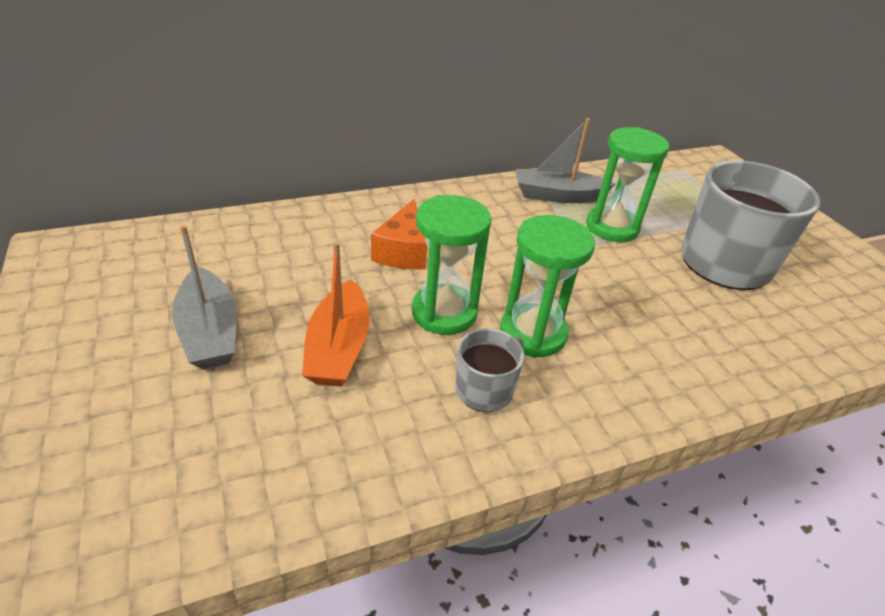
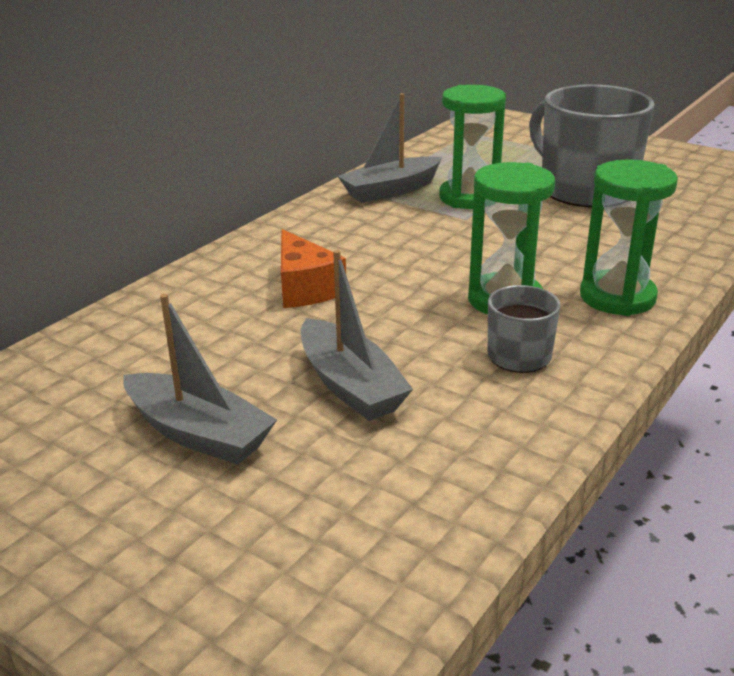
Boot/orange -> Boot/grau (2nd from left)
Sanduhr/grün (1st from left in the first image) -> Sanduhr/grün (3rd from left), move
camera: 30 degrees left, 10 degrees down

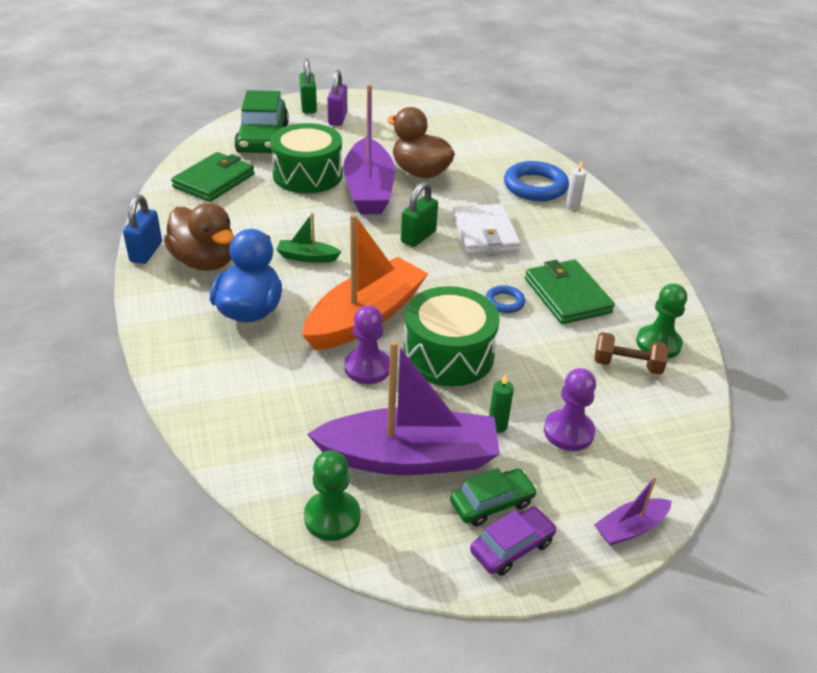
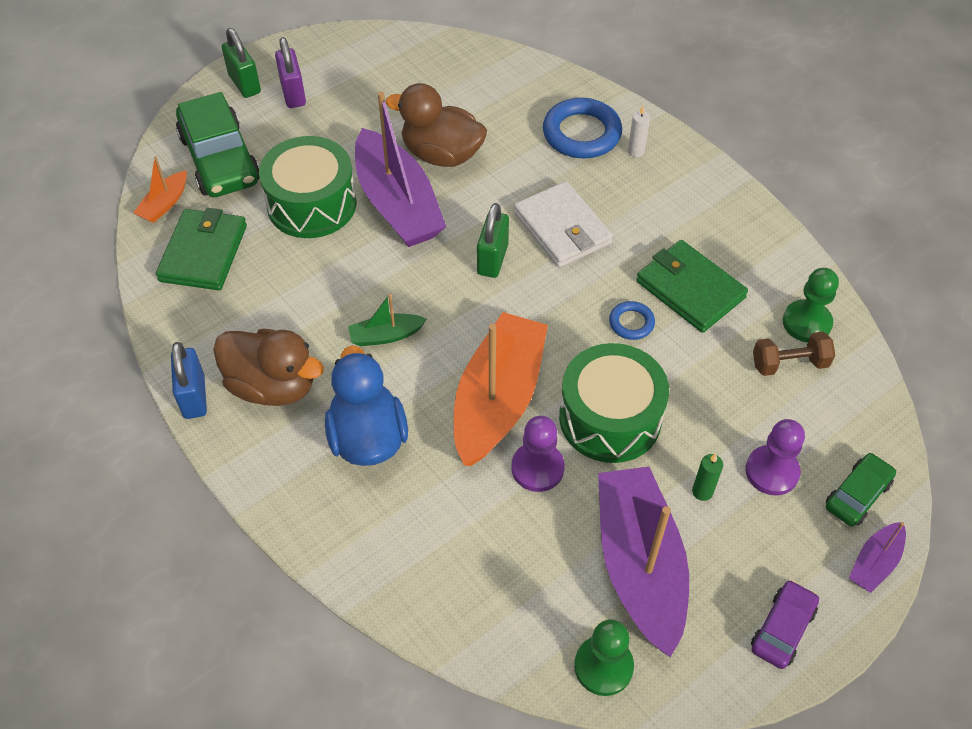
Boot/lila (2nd from left), 75 degrees counterclockwise
Auto/grün (2nd from left), move
none -> Boot/orange (1st from left)
camera: 20 degrees left, 15 degrees up

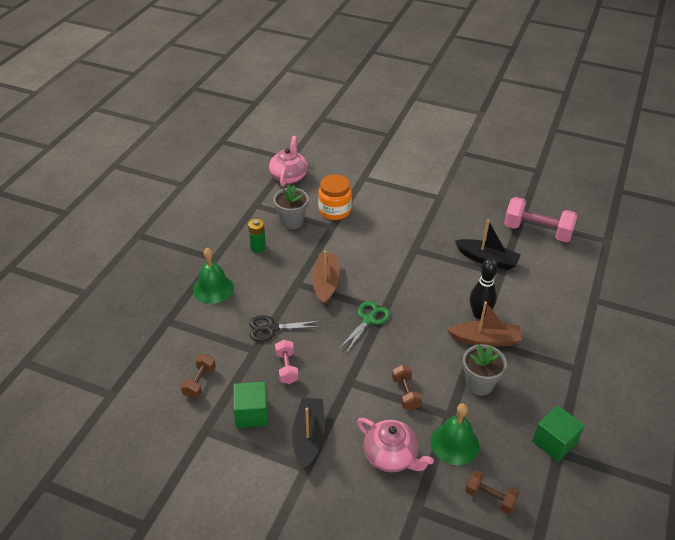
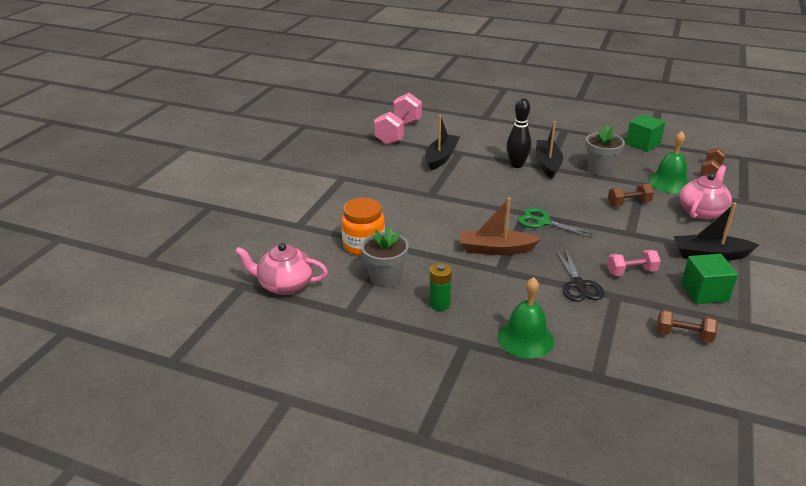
Boot/braun (2nd from left) -> Boot/schwarz (2nd from left)
camera: 90 degrees left, 10 degrees down

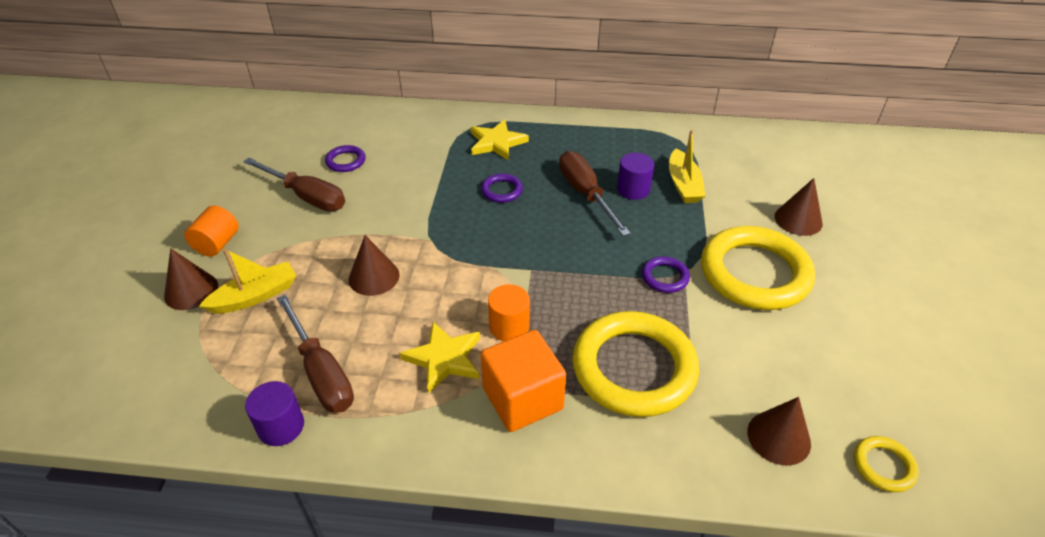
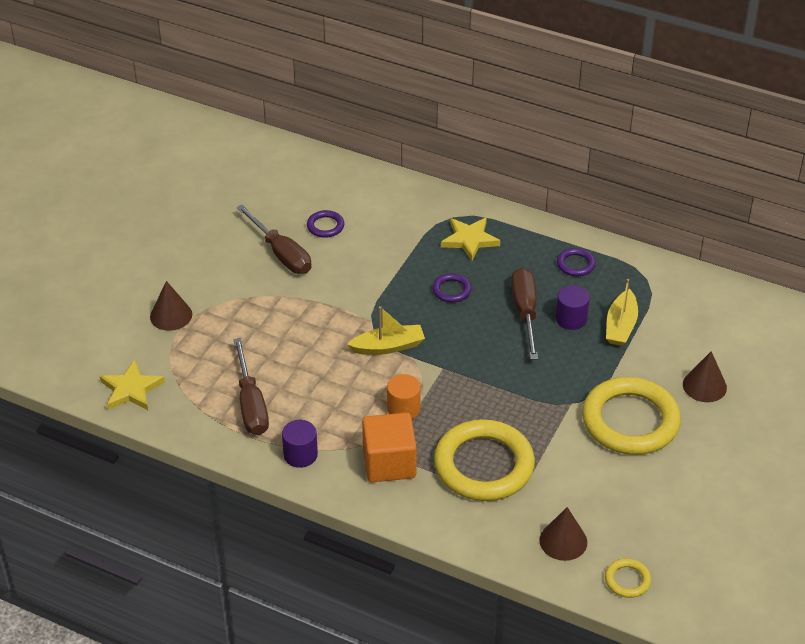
Vollzylinder/orange (1st from left) -> none
Boot/gelb (1st from left), move
Vollzylinder/lila (1st from left), move
Kegel/braun (2nd from left) -> none
Stern/gelb (1st from left), move
Ring/lila (3rd from left), move
camera: 20 degrees right, 0 degrees up

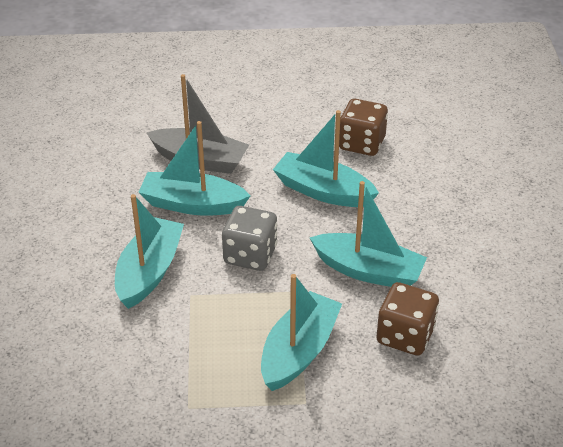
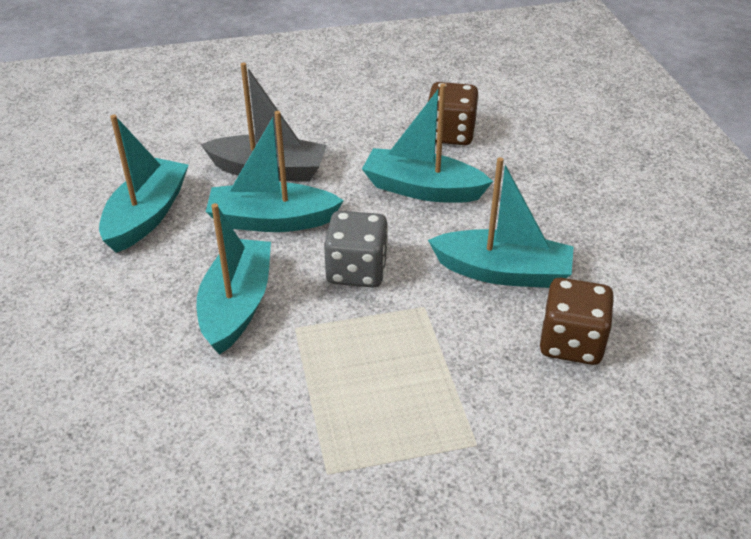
Boot/türkis (3rd from left in the first image) -> Boot/türkis (1st from left), move
camera: 10 degrees left, 0 degrees up

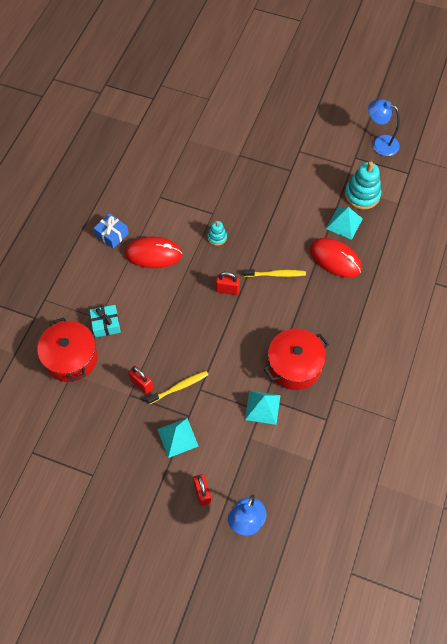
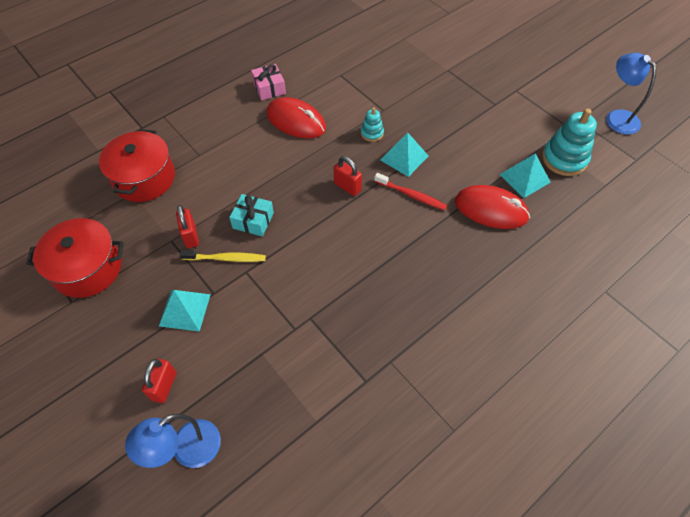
Geschenk/türkis, move
Geschenk/blau -> Geschenk/rosa
Zahnbürste/gelb (2nd from left) -> Zahnbürste/rot
Pyramide/türkis (2nd from left), move
Kochtopf/rot (2nd from left in the first image) -> Kochtopf/rot (1st from left), move
Computermaus/rot (2nd from left), 45 degrees counterclockwise
camera: 30 degrees right, 5 degrees down

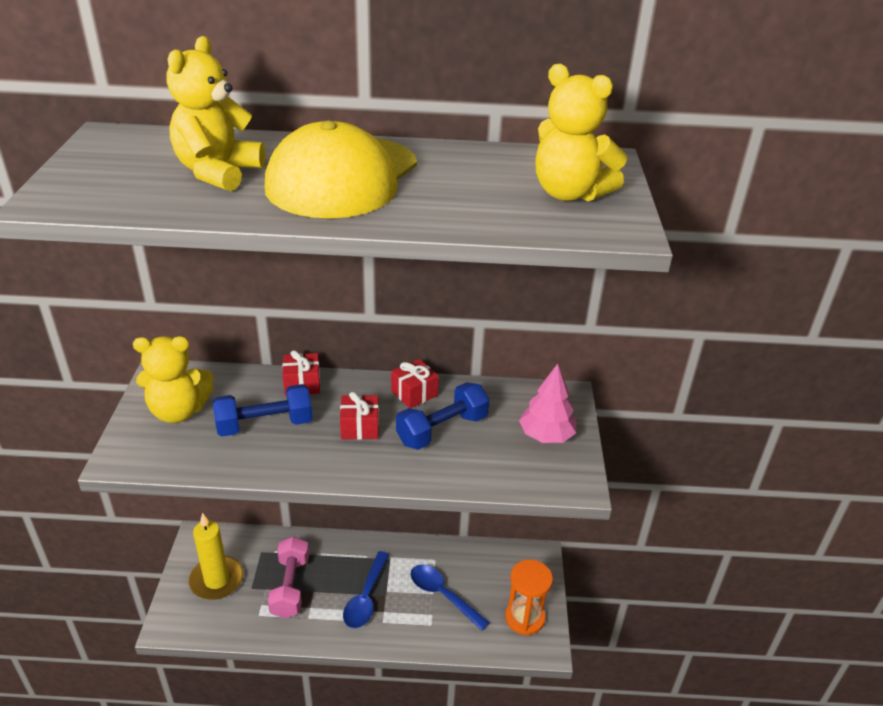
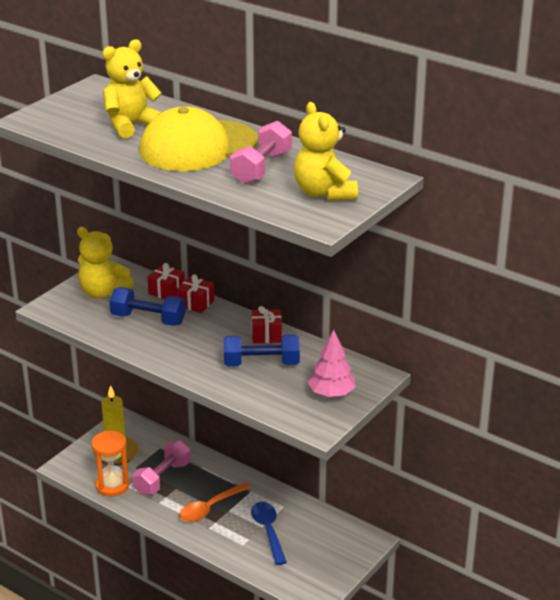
Geschenk/rot (2nd from left in the first image) -> Geschenk/rot (1st from left), move
Löffel/blau (1st from left) -> Löffel/orange
Sanduhr/orange, move
none -> Hantel/rosa (2nd from left)
camera: 35 degrees right, 5 degrees down

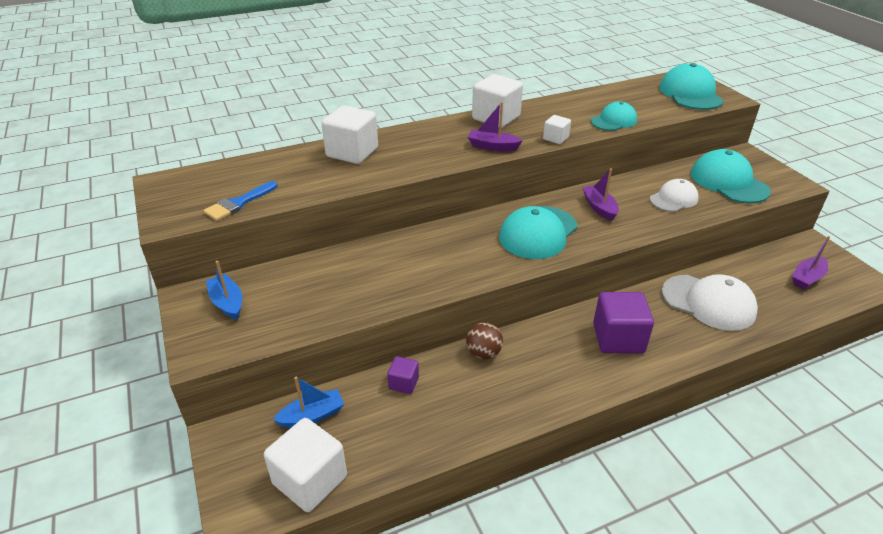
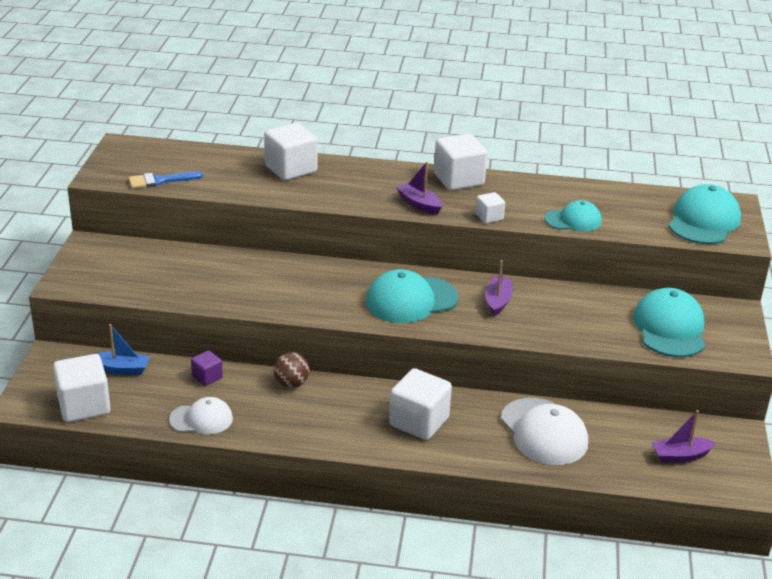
Boot/blau (1st from left) -> none
Kubus/lila (2nd from left) -> Kubus/weiß (3rd from left)
Kappe/weiß (1st from left), move
camera: 30 degrees right, 5 degrees down

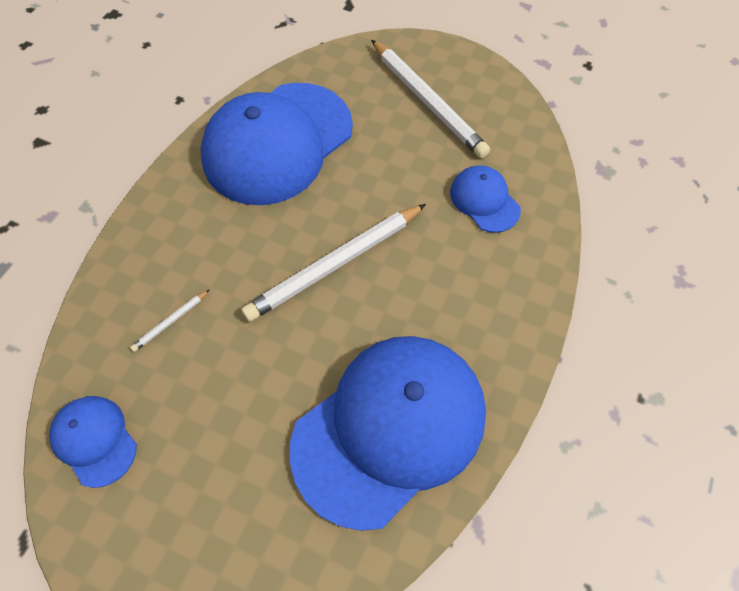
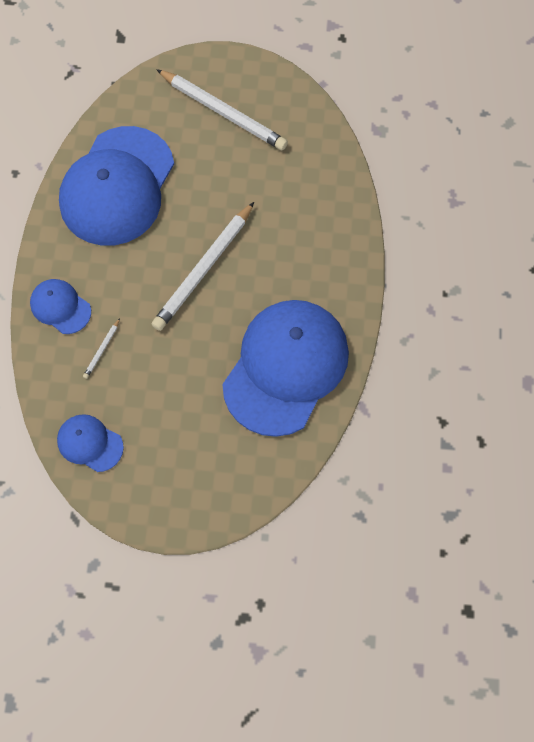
Kappe/blau (4th from left in the first image) -> Kappe/blau (1st from left), move
camera: 20 degrees left, 5 degrees up

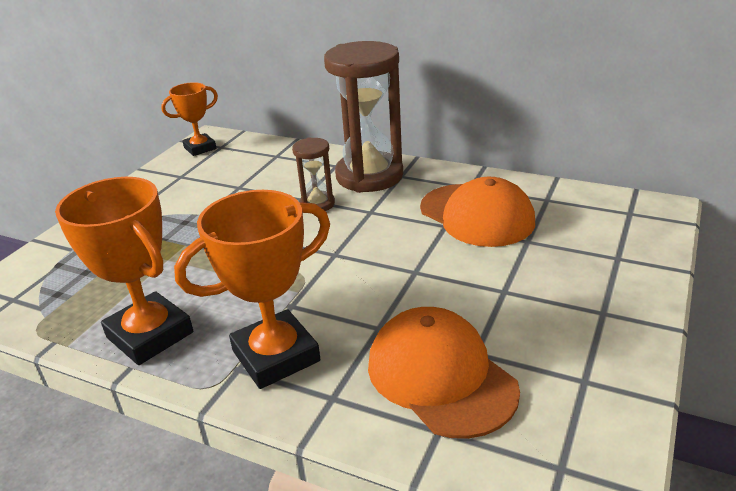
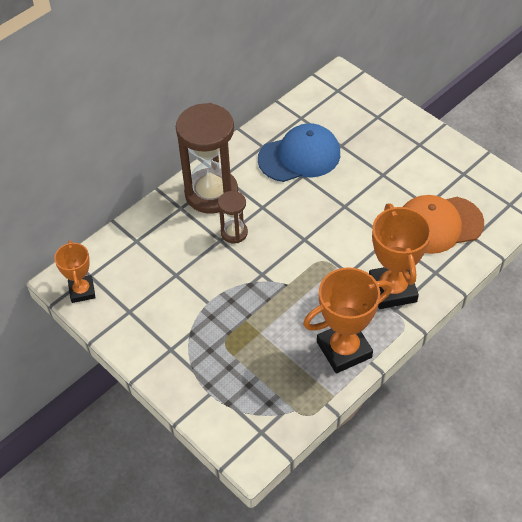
Kappe/orange (2nd from left) -> Kappe/blau
camera: 70 degrees left, 20 degrees up

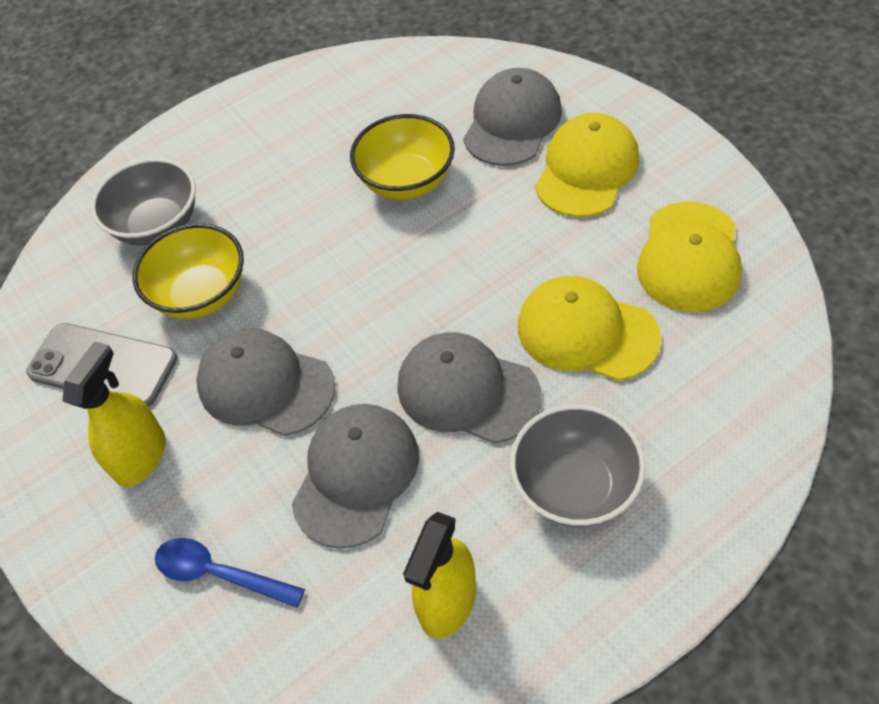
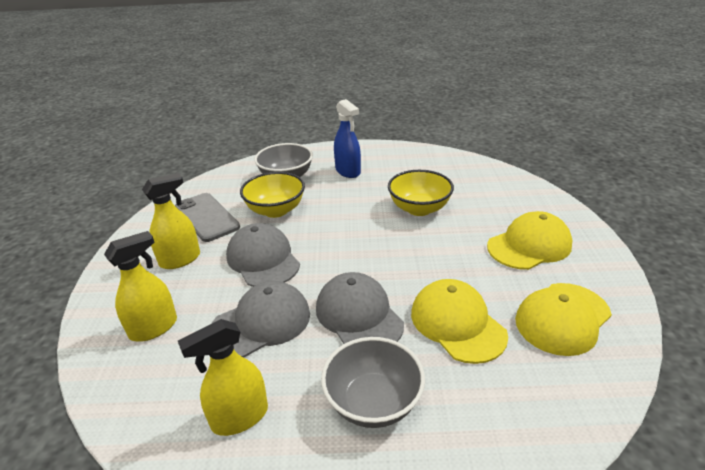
Löffel/blau -> Sprühflasche/gelb (1st from left)
Kappe/grau (4th from left) -> none
none -> Sprühflasche/blau
camera: 30 degrees right, 20 degrees down

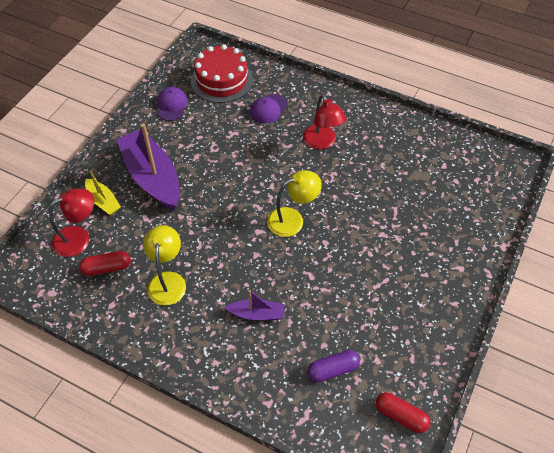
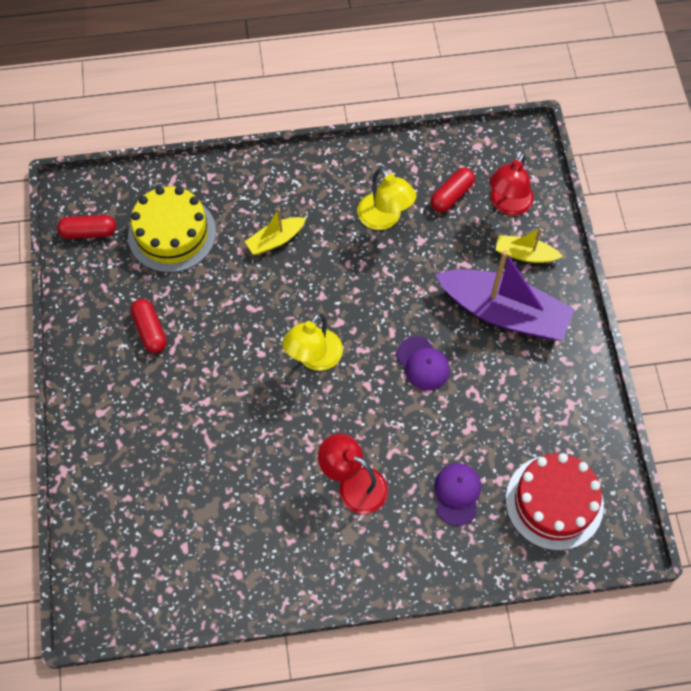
Kappe/lila (1st from left), move
Boot/lila (2nd from left) -> Boot/gelb (1st from left)
Kapsel/lila -> Kuchen/gelb
none -> Kapsel/rot (2nd from left)
camera: 145 degrees right, 10 degrees up

